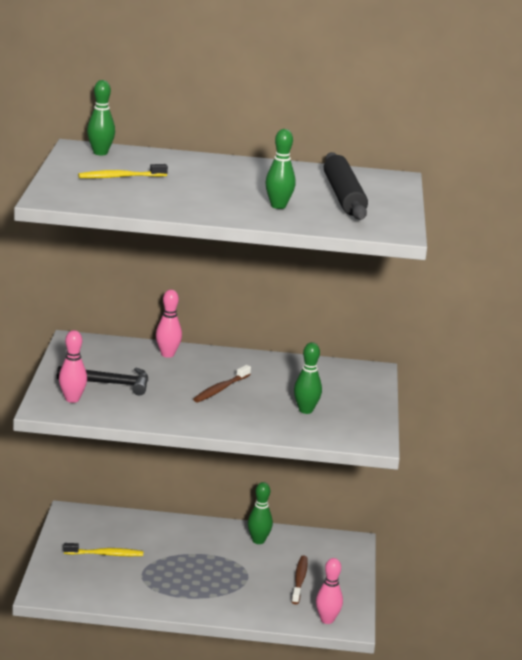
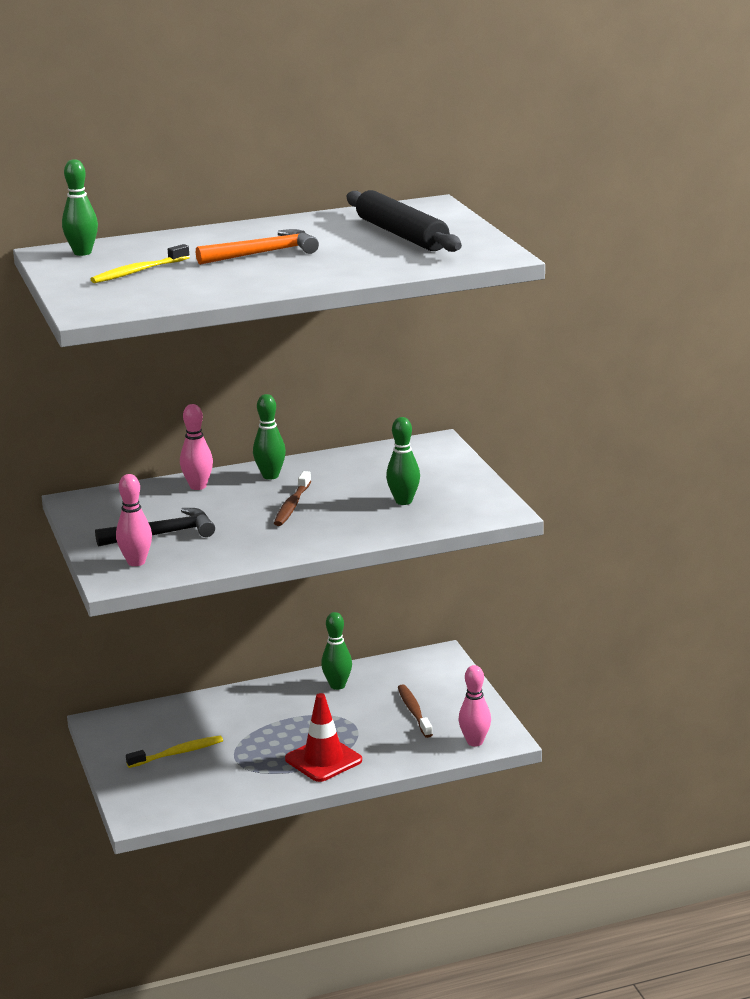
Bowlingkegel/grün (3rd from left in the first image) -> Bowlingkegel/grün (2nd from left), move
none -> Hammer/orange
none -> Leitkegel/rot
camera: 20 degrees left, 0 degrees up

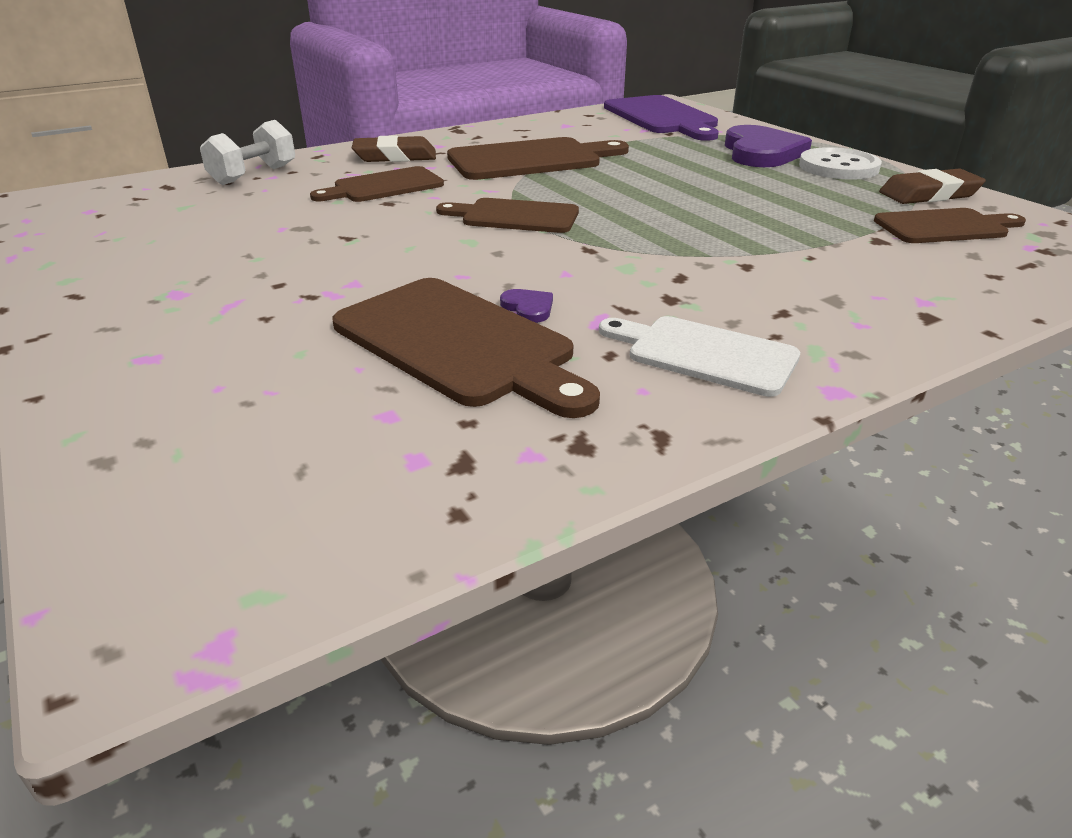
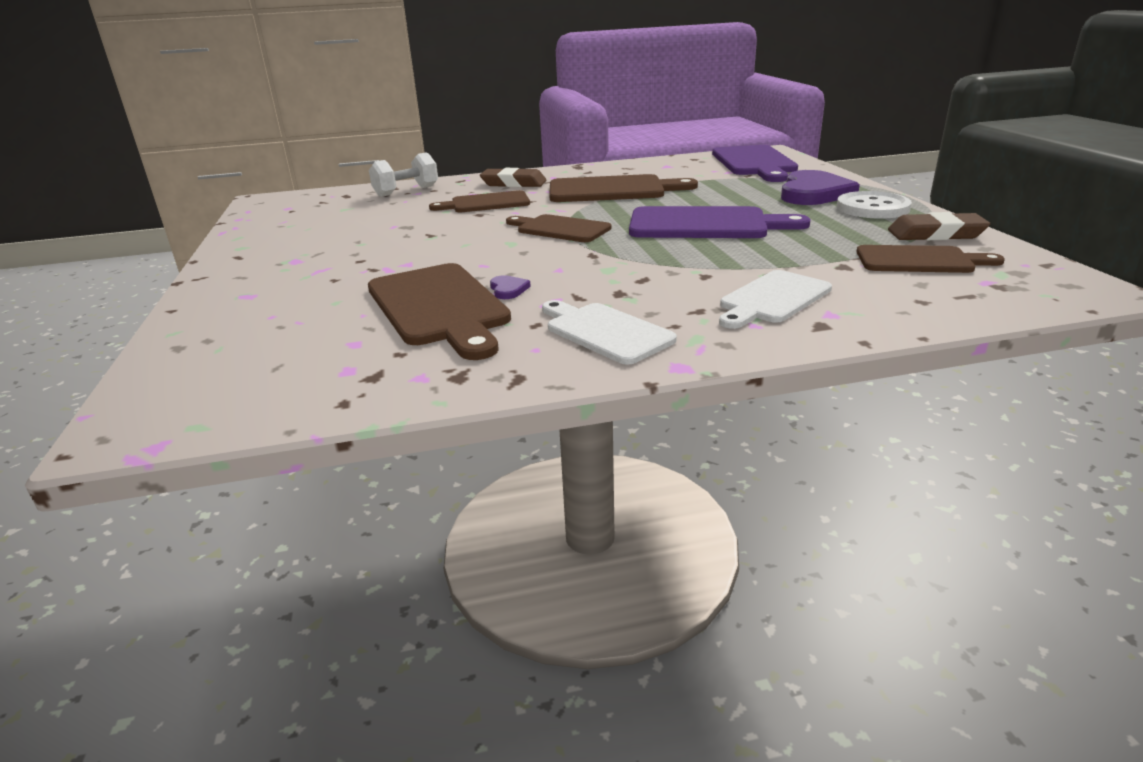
none -> Schneidebrett/lila (1st from left)
none -> Schneidebrett/weiß (2nd from left)
camera: 20 degrees right, 5 degrees down

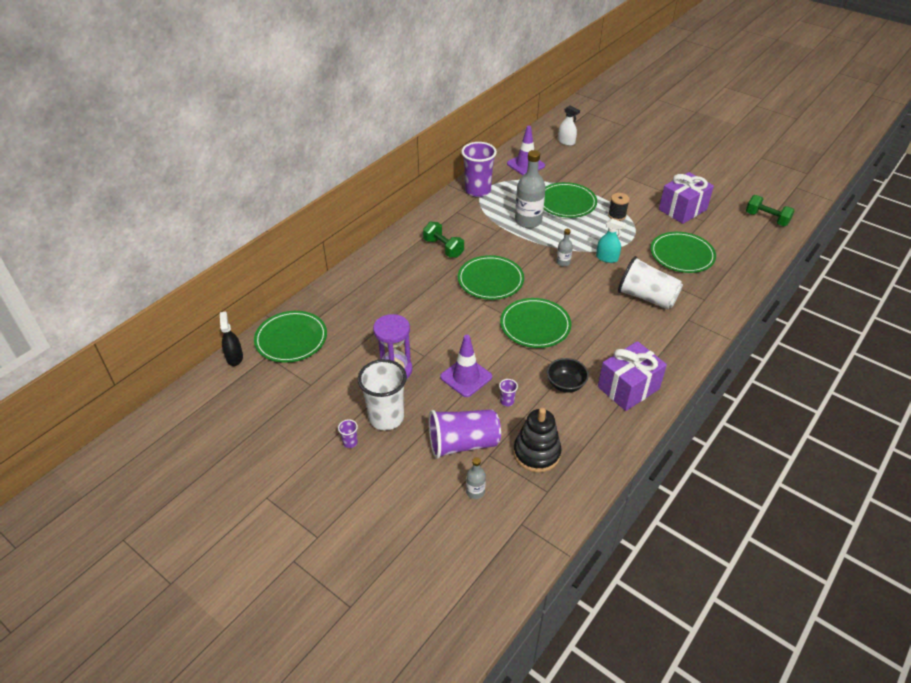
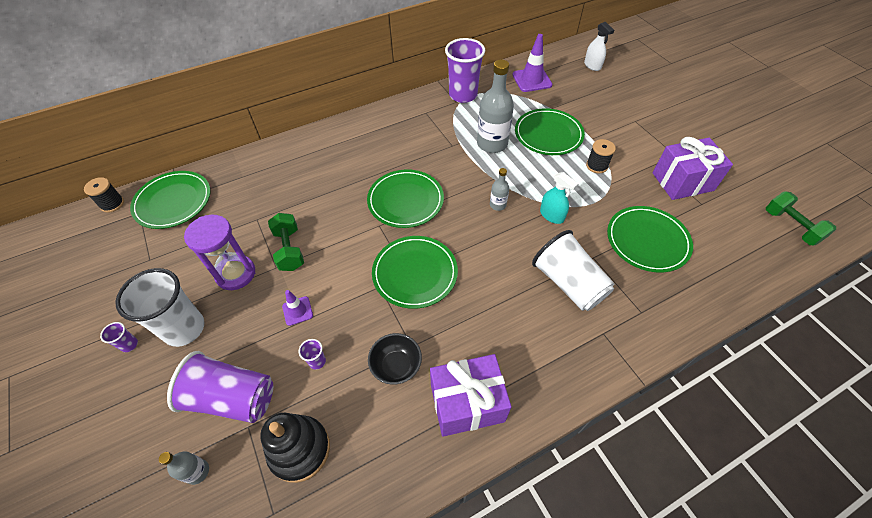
Sprühflasche/schwarz -> Garnrolle/schwarz (1st from left)
Hantel/grün (1st from left), move
Leitkegel/lila (1st from left), x0.56
camera: 25 degrees right, 10 degrees up

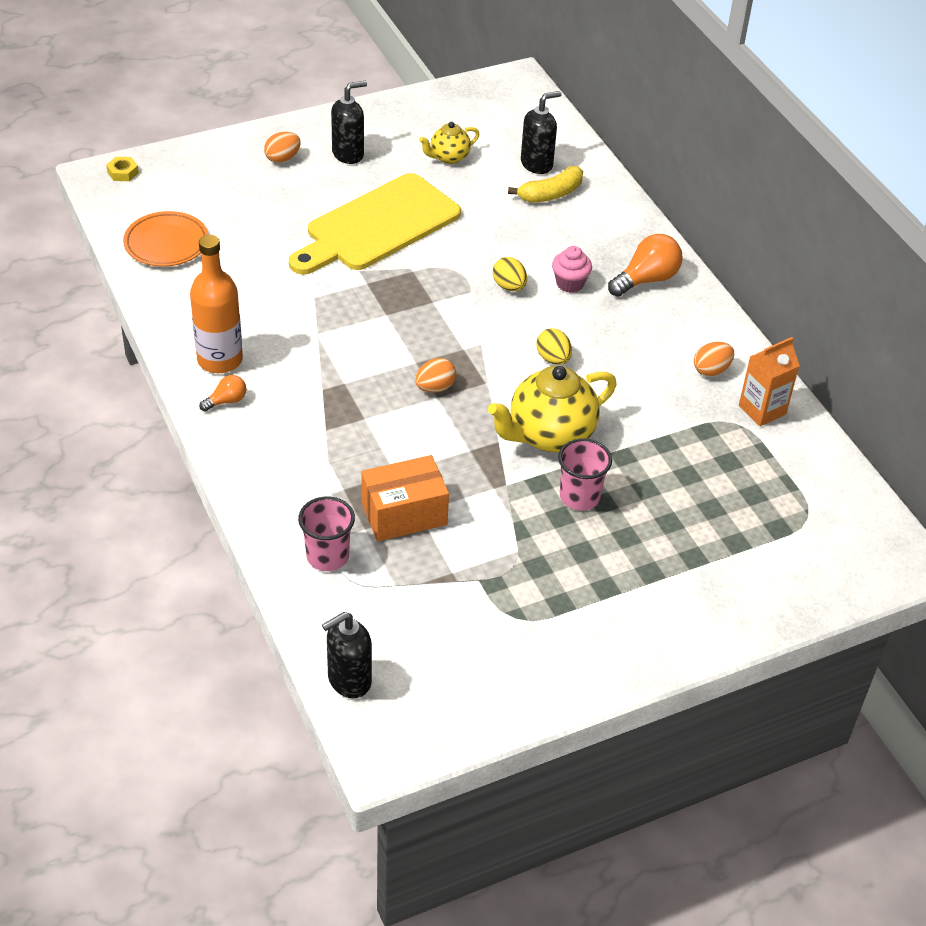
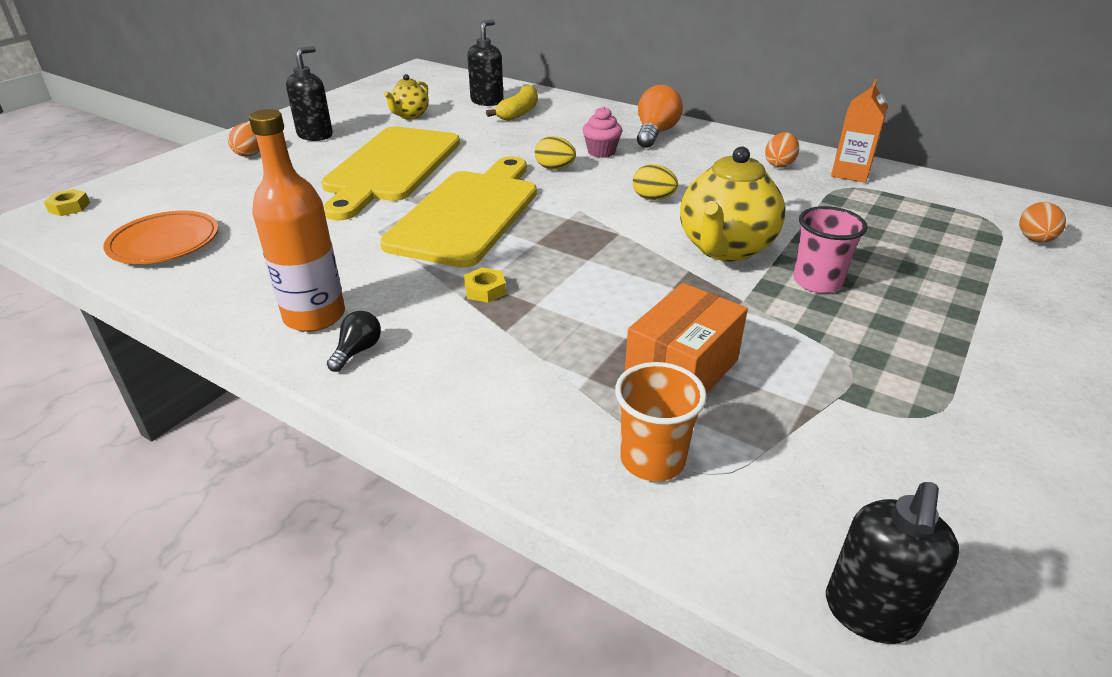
Glühbirne/orange (1st from left) -> Glühbirne/schwarz
Becher/rosa (1st from left) -> Becher/orange
Ei/orange (2nd from left in the first image) -> Ei/orange (3rd from left), move
none -> Schneidebrett/gelb (2nd from left)
none -> Sechskantmutter/gelb (2nd from left)
camera: 30 degrees left, 10 degrees down

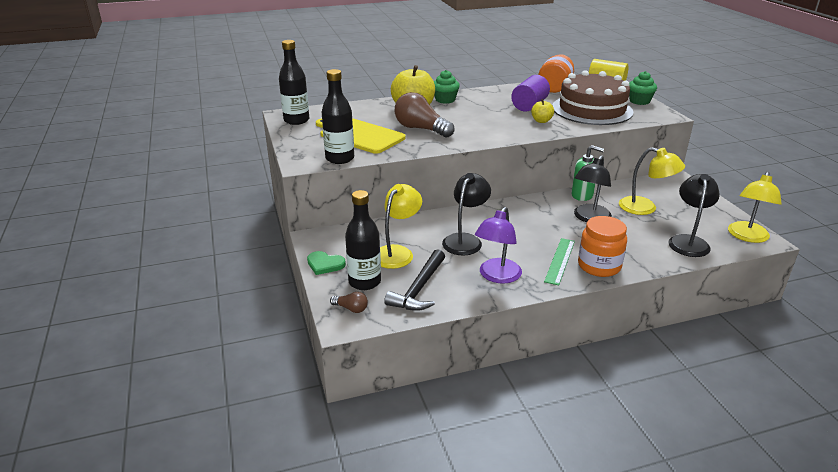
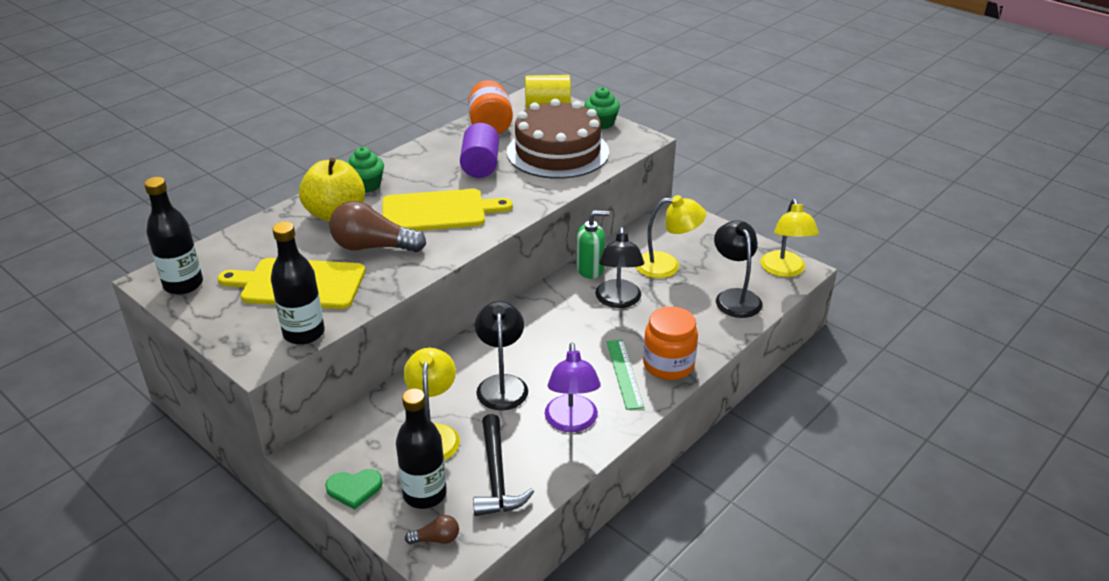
Apfel/gelb (2nd from left) -> none
none -> Schneidebrett/gelb (2nd from left)
camera: 30 degrees left, 5 degrees up

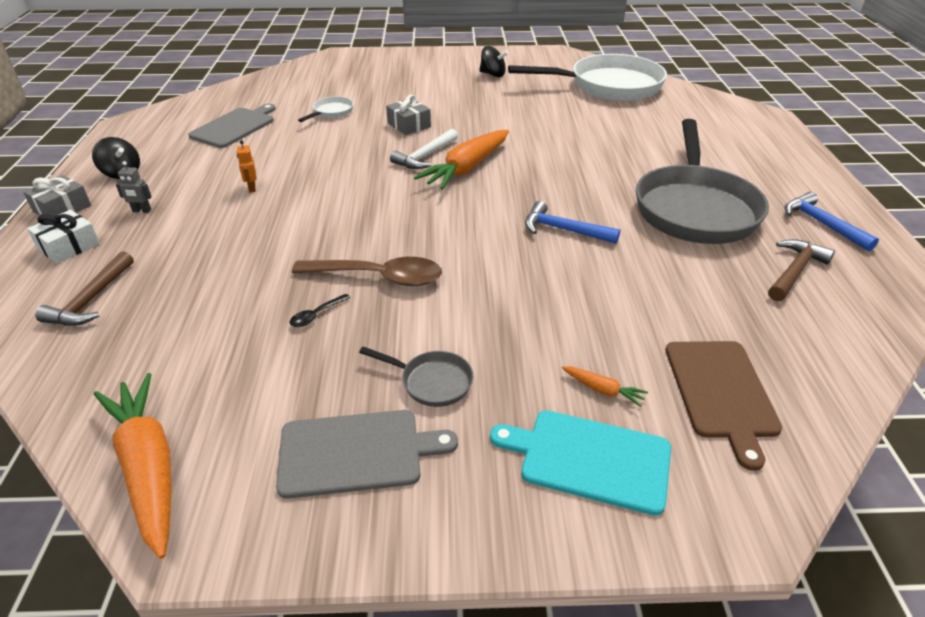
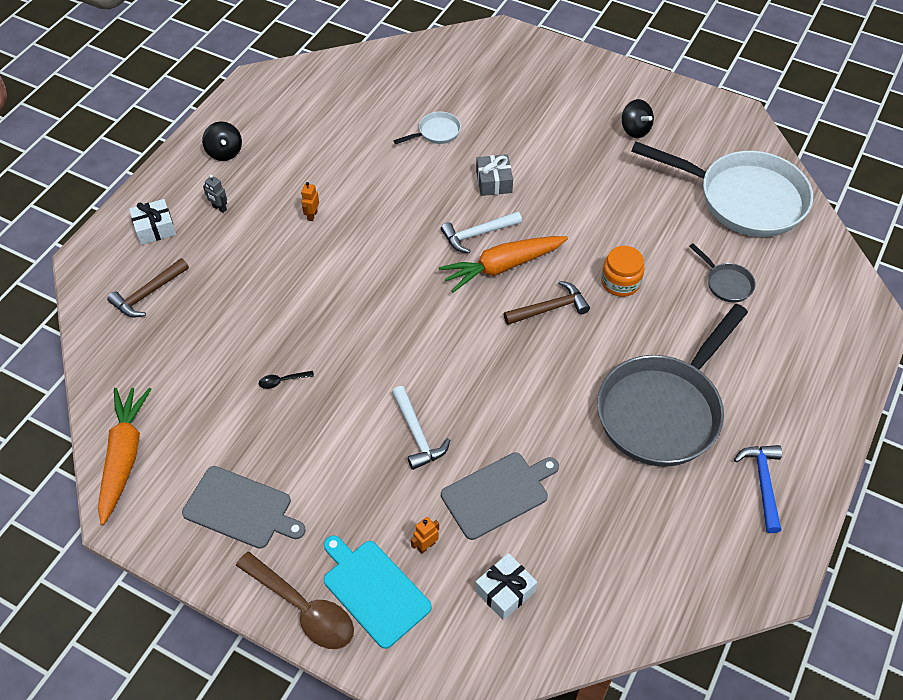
Geschenk/grau (1st from left) -> none
Schneidebrett/grau (1st from left in the first image) -> Schneidebrett/grau (2nd from left), move
Löffel/braun, move
Pfanne/grau (1st from left in the first image) -> Pfanne/grau (2nd from left), move
Hammer/blau (1st from left) -> none
Karotte/orange (3rd from left) -> Roboter/orange (2nd from left)
Schneidebrett/braun -> Geschenk/weiß (2nd from left)
Hammer/braun (2nd from left), move
none -> Hammer/weiß (1st from left)
none -> Einmachglas/orange
camera: 30 degrees right, 15 degrees up

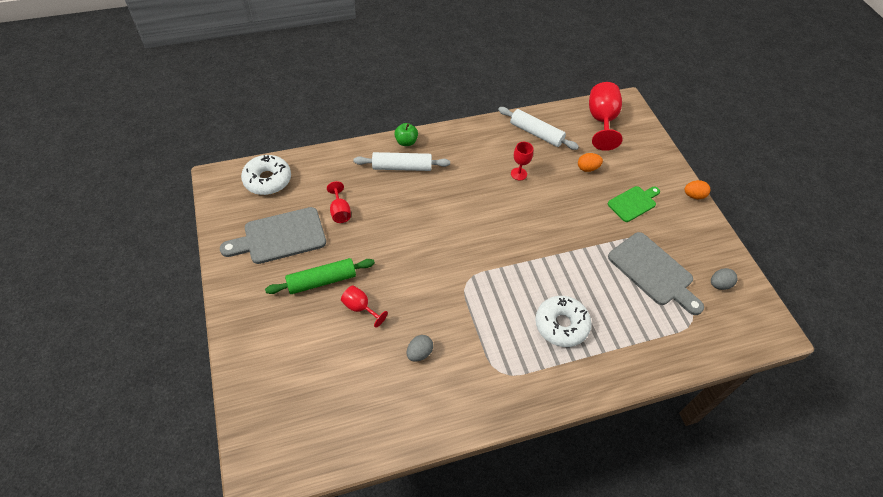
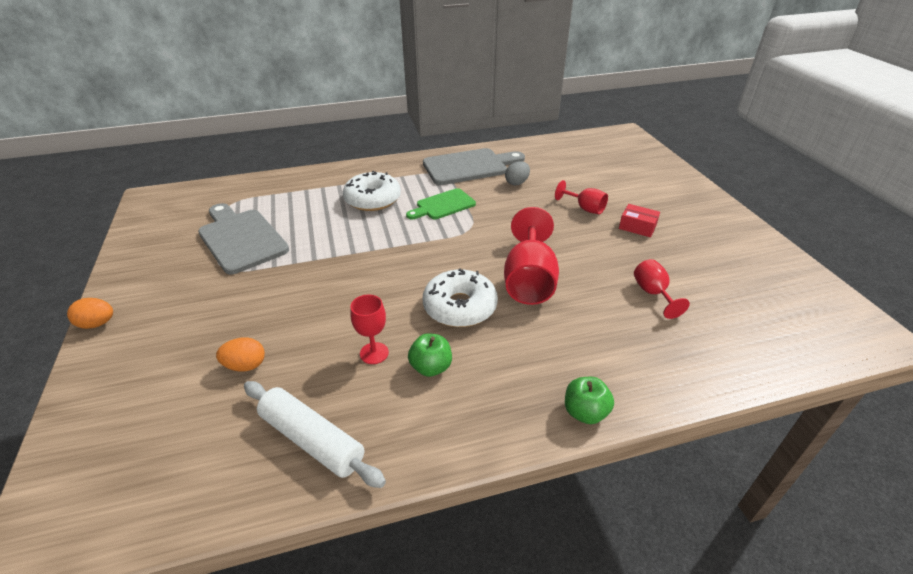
Schneidebrett/grau (1st from left in the first image) -> Schneidebrett/grau (2nd from left), move
Donut/weiß (1st from left in the first image) -> Donut/weiß (2nd from left), move
Nudelholz/grün -> Schachtel/rot
Nudelholz/weiß (1st from left) -> none
Kelch/rot (4th from left in the first image) -> Kelch/rot (2nd from left), move
Schneidebrett/grün, move
Ei/grau (2nd from left) -> none
none -> Apfel/grün (1st from left)
camera: 175 degrees left, 15 degrees down

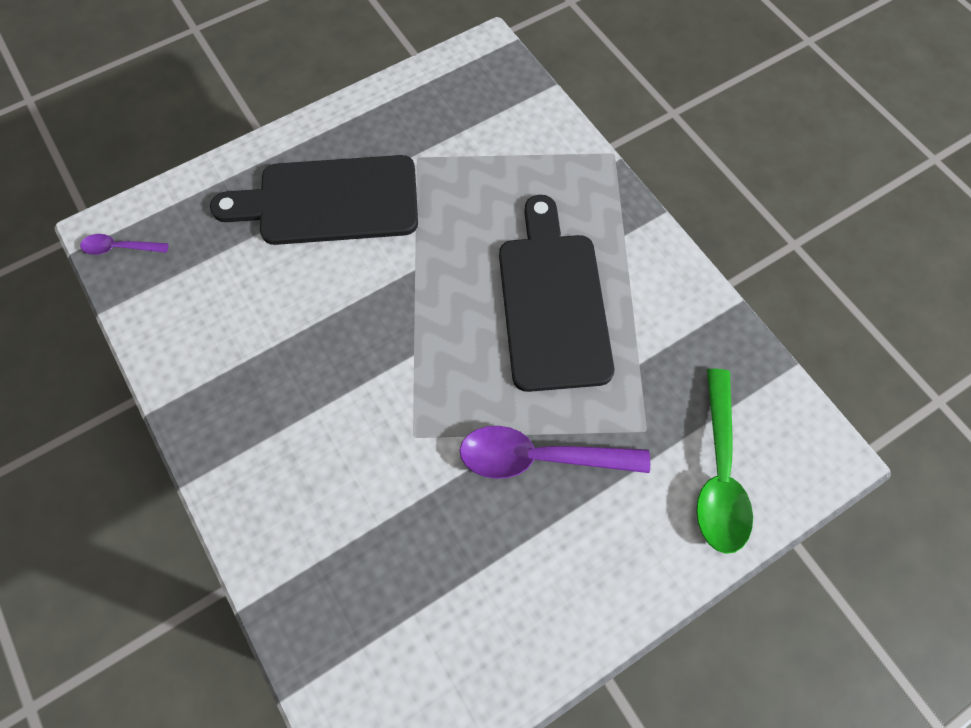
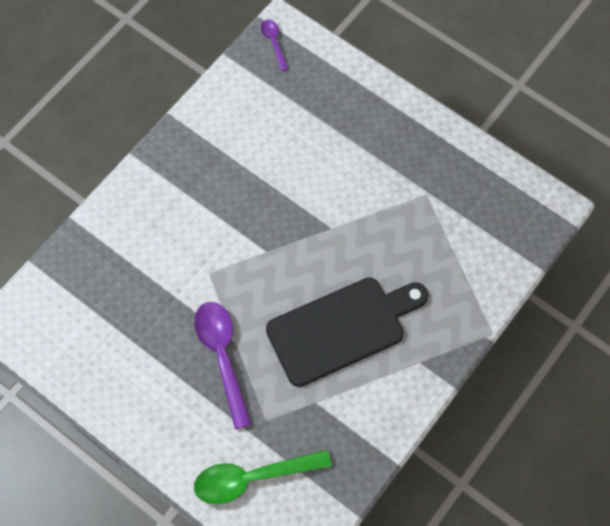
Schneidebrett/schwarz (1st from left) -> none
camera: 70 degrees right, 0 degrees up

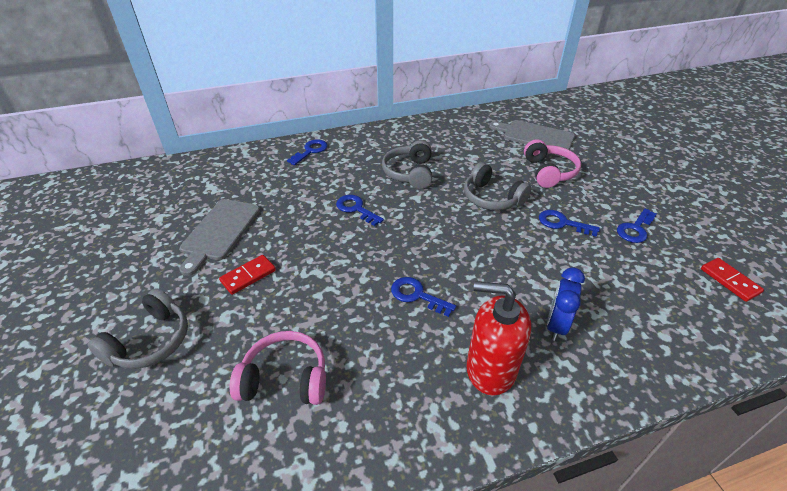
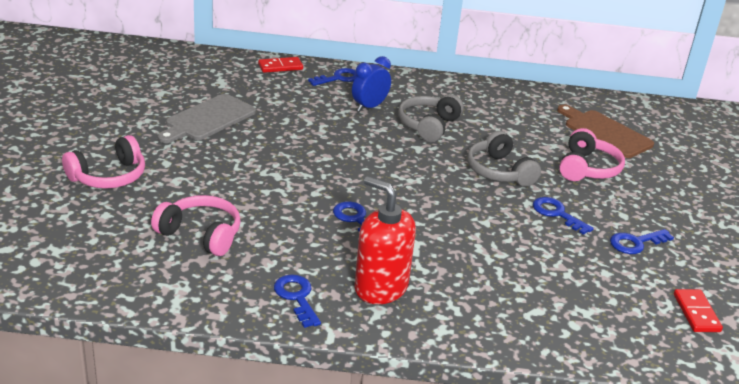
Kopfhörer/grau (1st from left) -> Kopfhörer/rosa (1st from left)
Dominostein/rot (1st from left), move
Schlüssel/blau (2nd from left in the first image) -> Schlüssel/blau (1st from left), move
Schneidebrett/grau (2nd from left) -> Schneidebrett/braun
Wecker/blau, move
camera: 20 degrees right, 10 degrees down

